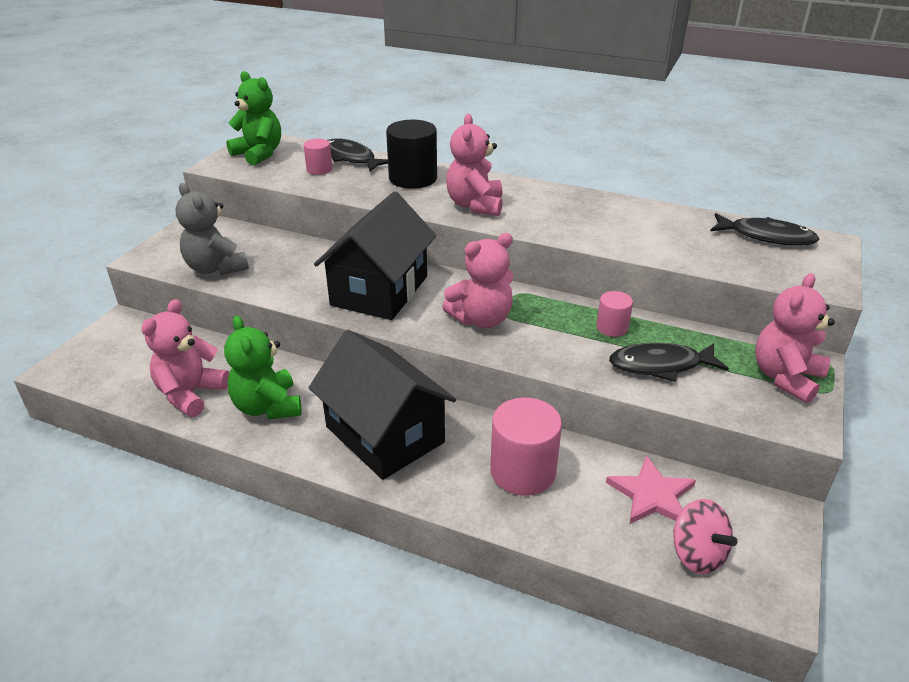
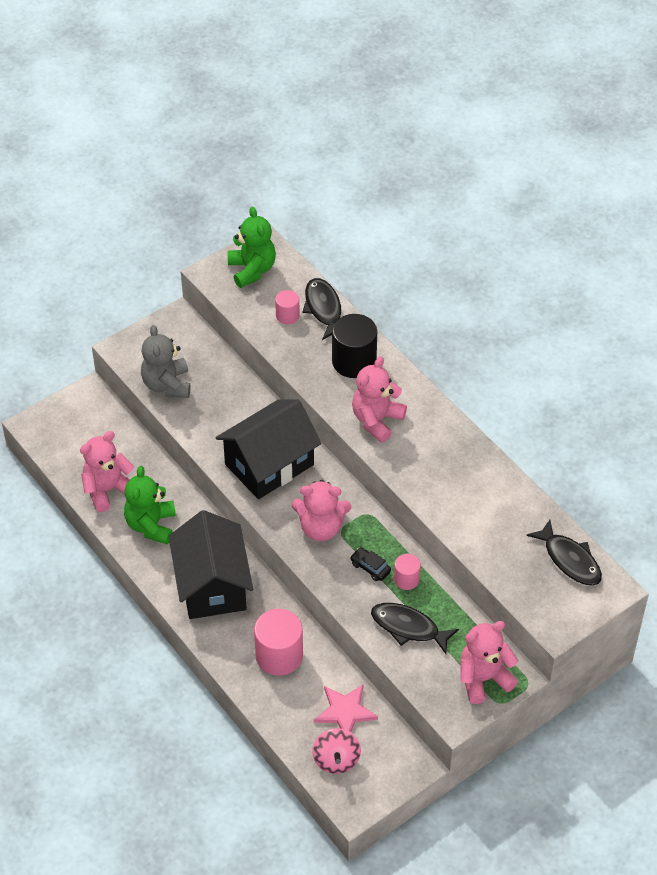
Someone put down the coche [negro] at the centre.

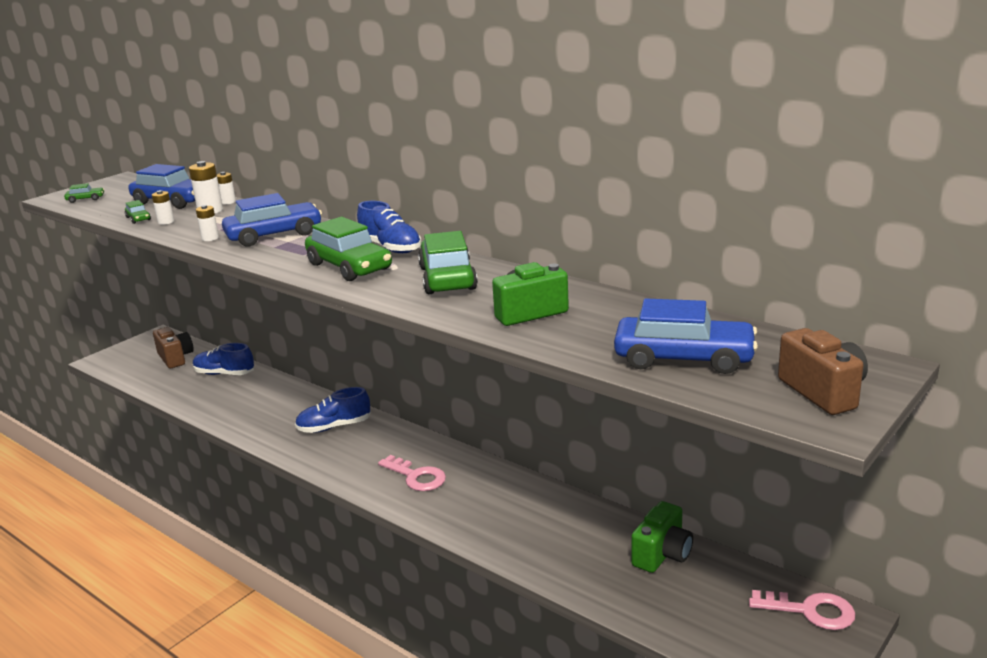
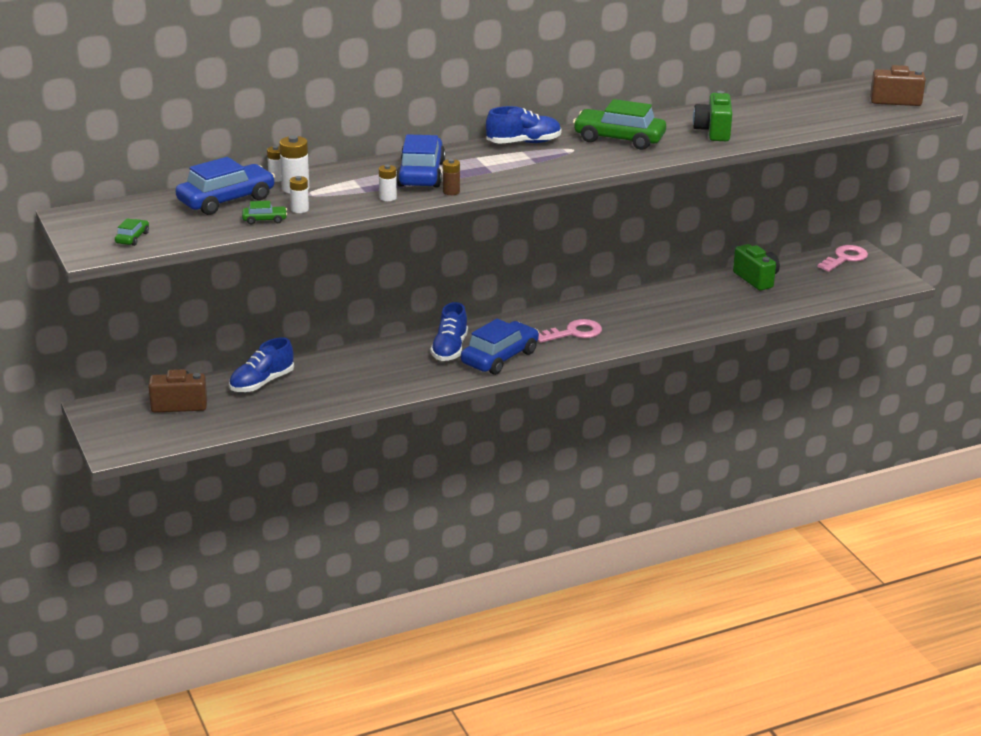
Someone took away the coche [verde] (no. 3 from left) at the centre. Someone put down the pila [marrón] at the top centre. Someone carried the coche [azul] (no. 3 from left) from the middle right to the centre.

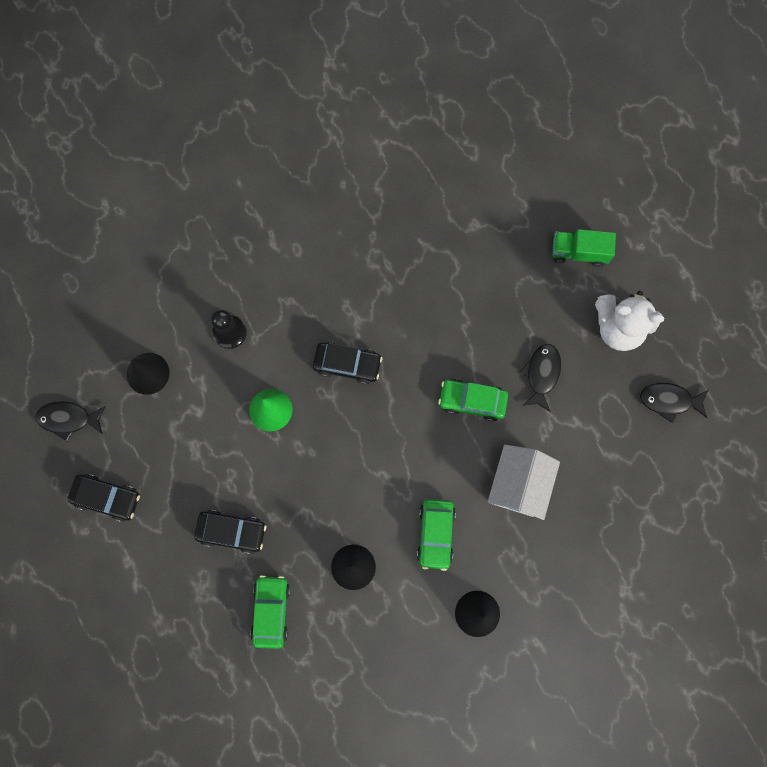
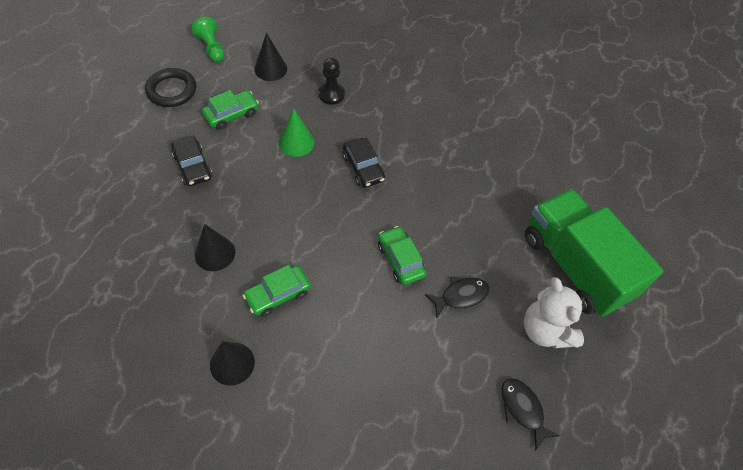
Someone took away the casa [blanco] at the middle right. Someone carried the coche [verde] (no. 1 from left) from the bottom centre to the top left. Someone swapped the pez [negro] (no. 1 from left) at the middle left for the peón [verde] at the top left. Someone swapped the coche [negro] (no. 1 from left) at the middle left for the anillo [negro] at the top left. Someone scaled the camión [verde] at the top right by 2.21.

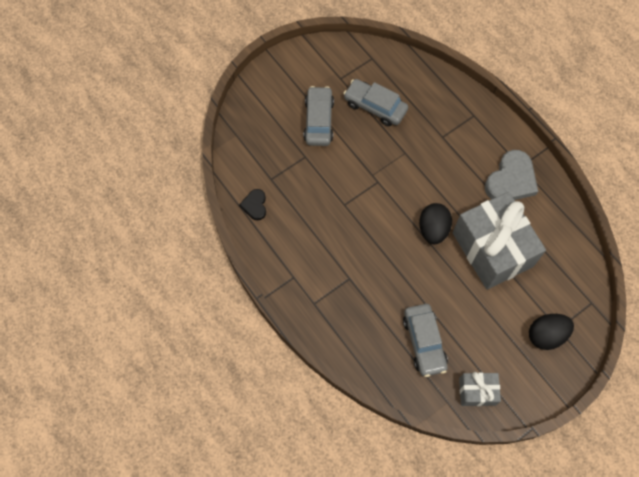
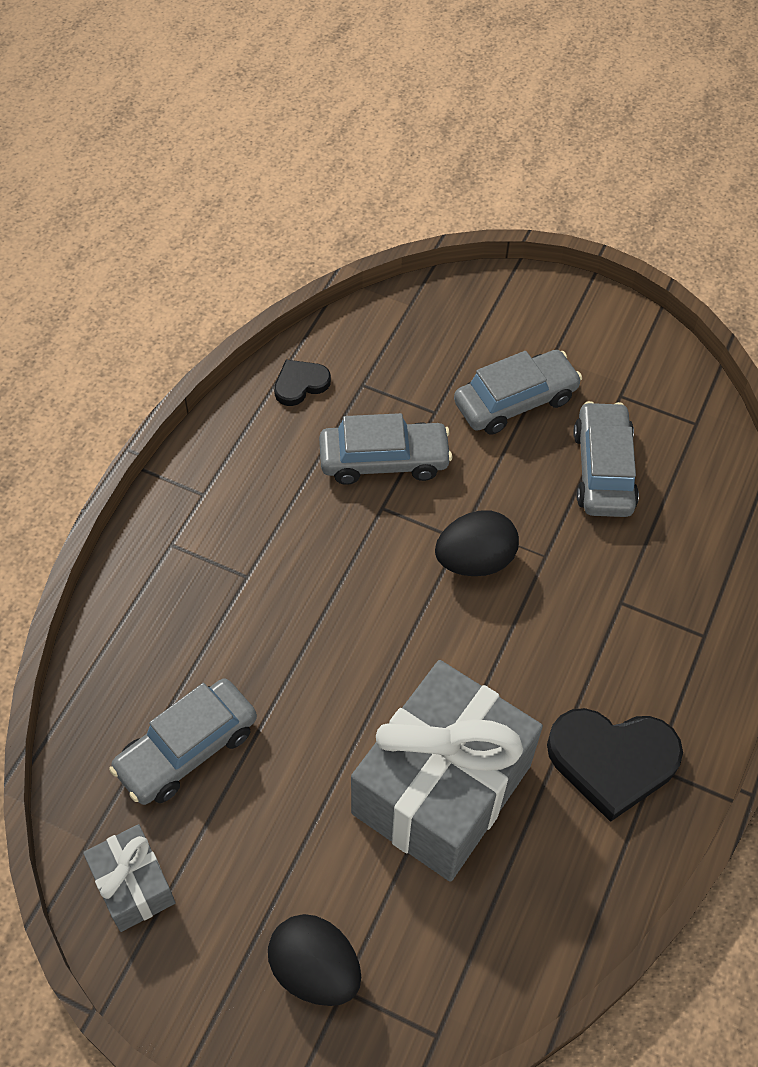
Someone put down the coche [gris] (no. 2 from left) at the centre. Someone carried the huevo [negro] (no. 1 from left in the first image) from the middle right to the centre. Someone repainted the corazón [gris] at the middle right, which became the corazón [negro] (no. 2 from left) at the bottom right.

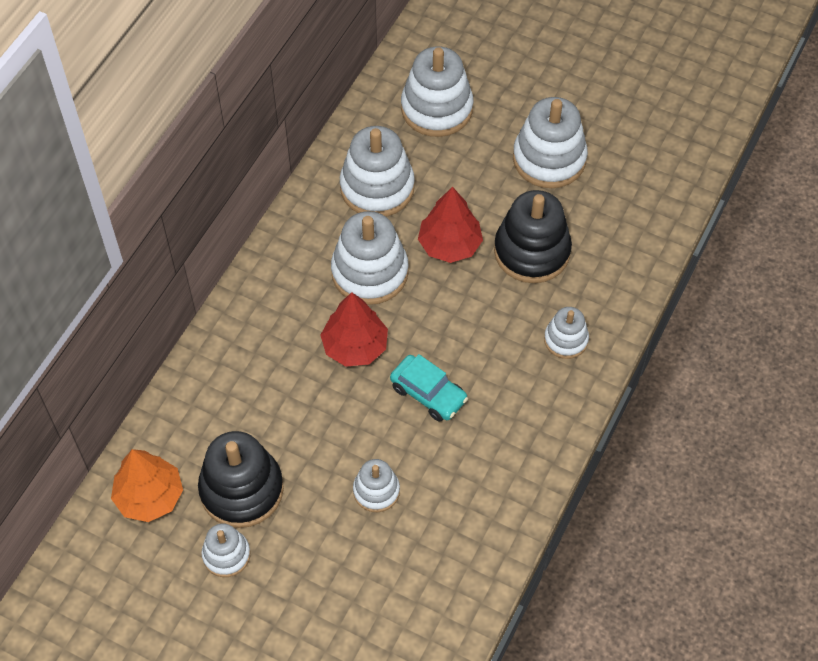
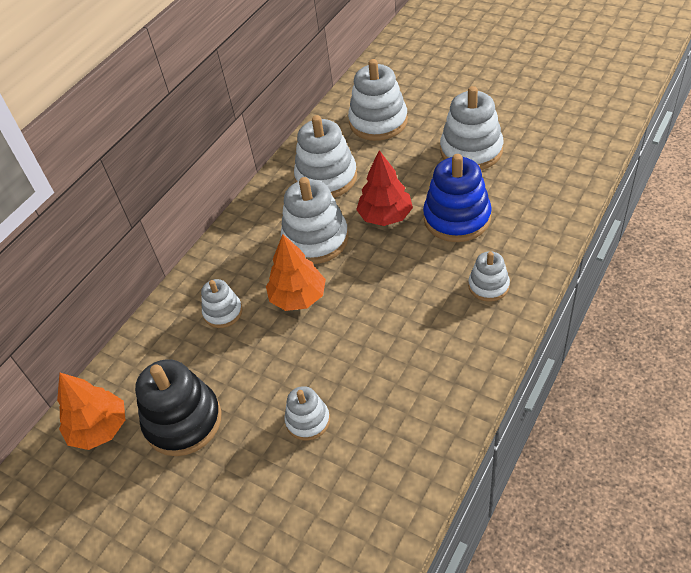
Someone took away the coche [turquesa] at the centre. Someone carried the juguete apilable [blanco] (no. 1 from left) from the bottom left to the middle left. Someone repainted the árbol [rojo] (no. 1 from left) at the centre, which became the árbol [naranja] (no. 2 from left) at the centre. Someone repainted the juguete apilable [negro] (no. 2 from left) at the centre, which became the juguete apilable [azul] at the centre.

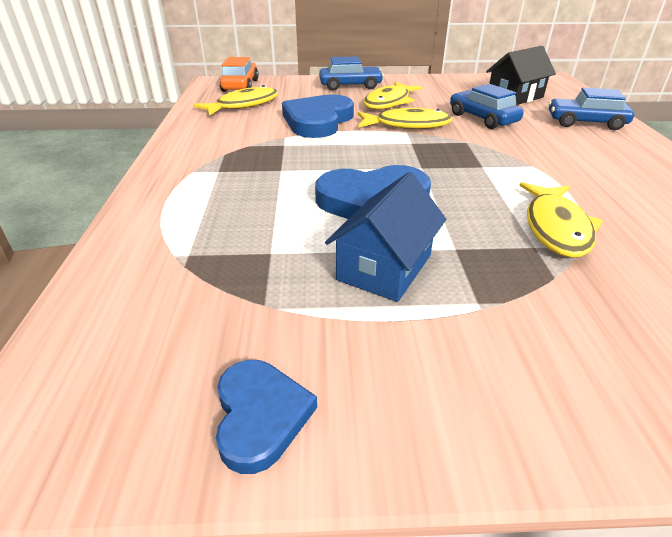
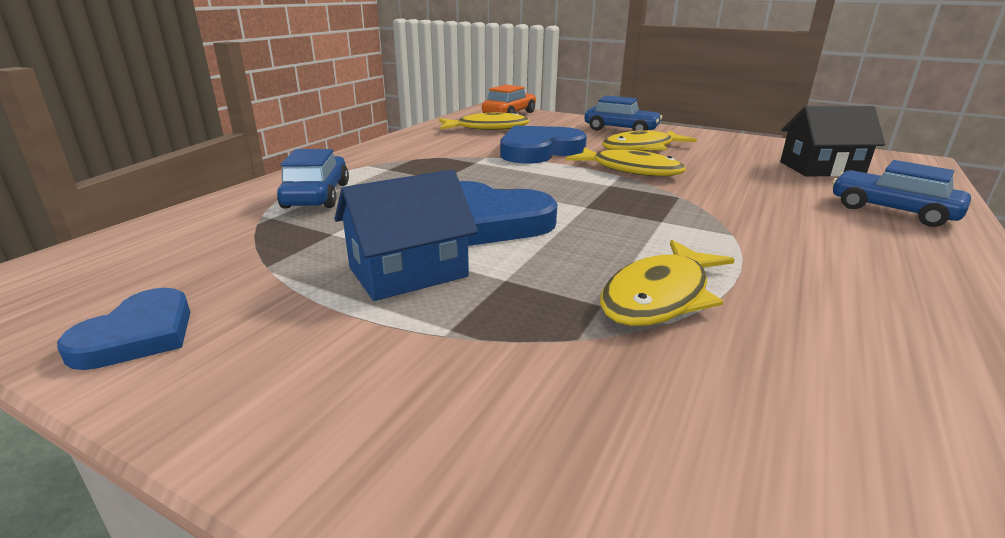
Someone carried the coche [azul] (no. 2 from left in the first image) from the top right to the top left.

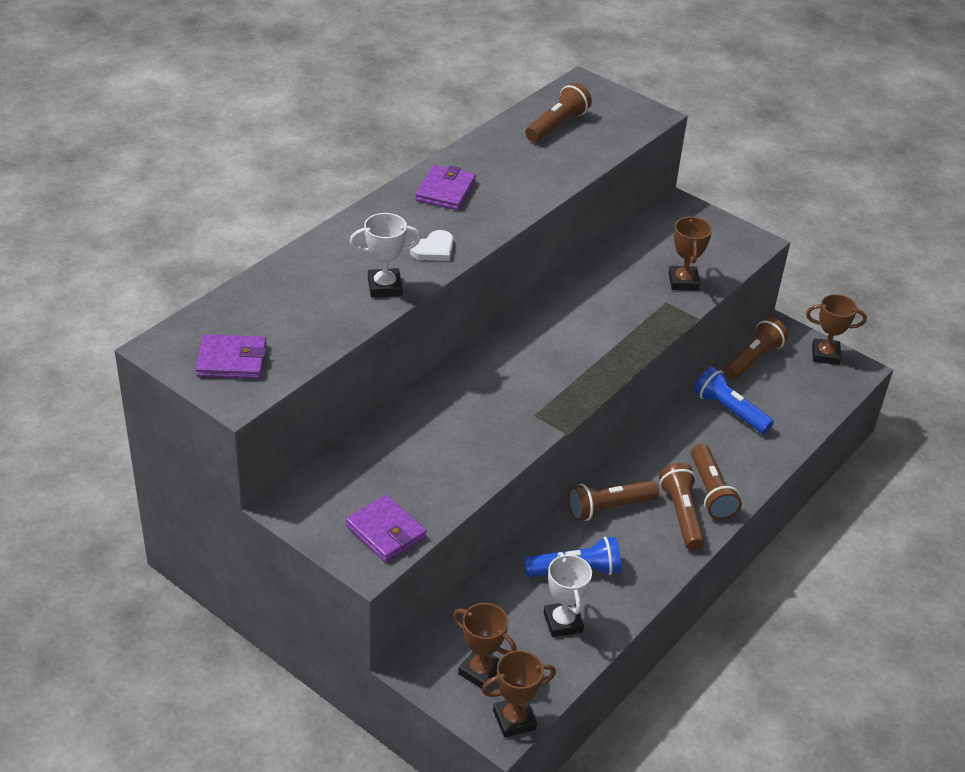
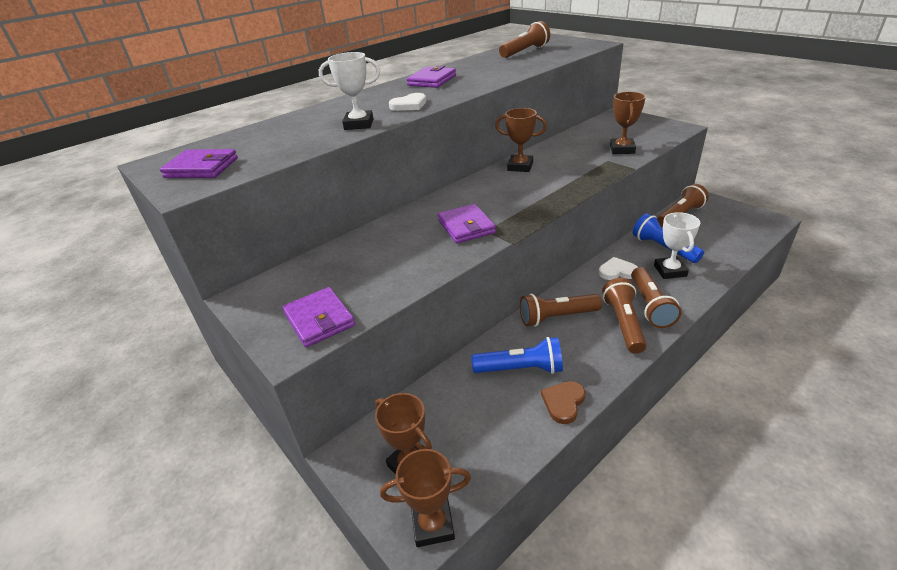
Someone put down the cartera [morado] (no. 4 from left) at the centre. Someone put down the corazón [marrón] at the bottom centre. Someone put down the corazón [blanco] (no. 2 from left) at the middle right. Someone carried the trofeo [blanco] (no. 2 from left) from the bottom centre to the middle right. Someone carried the trofeo [marrón] (no. 4 from left in the first image) from the middle right to the top centre.

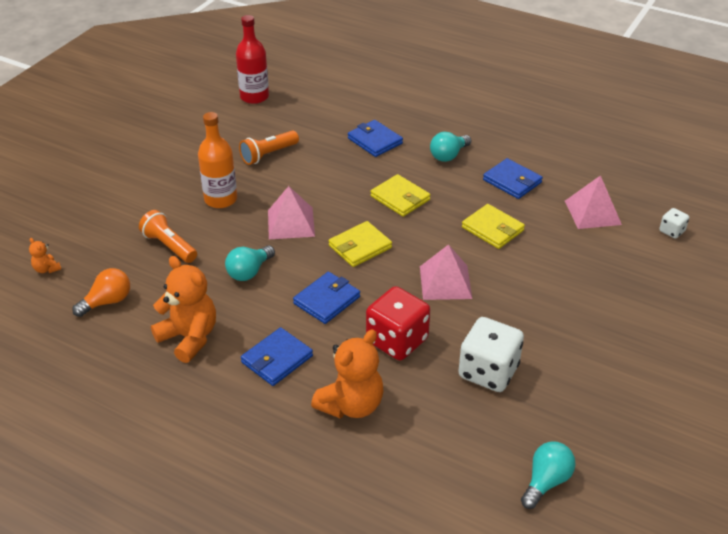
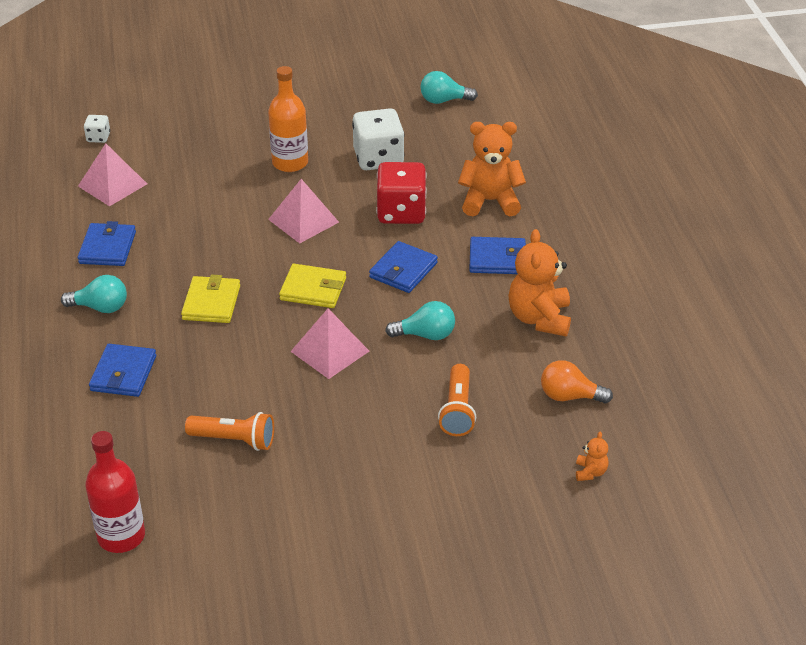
Someone took away the cartera [amarillo] (no. 3 from left) at the middle right. Someone carried the botella [naranja] from the top left to the top centre. Someone rotated the cartera [azul] (no. 2 from left in the first image) at the centre by 60 degrees counterclockwise.

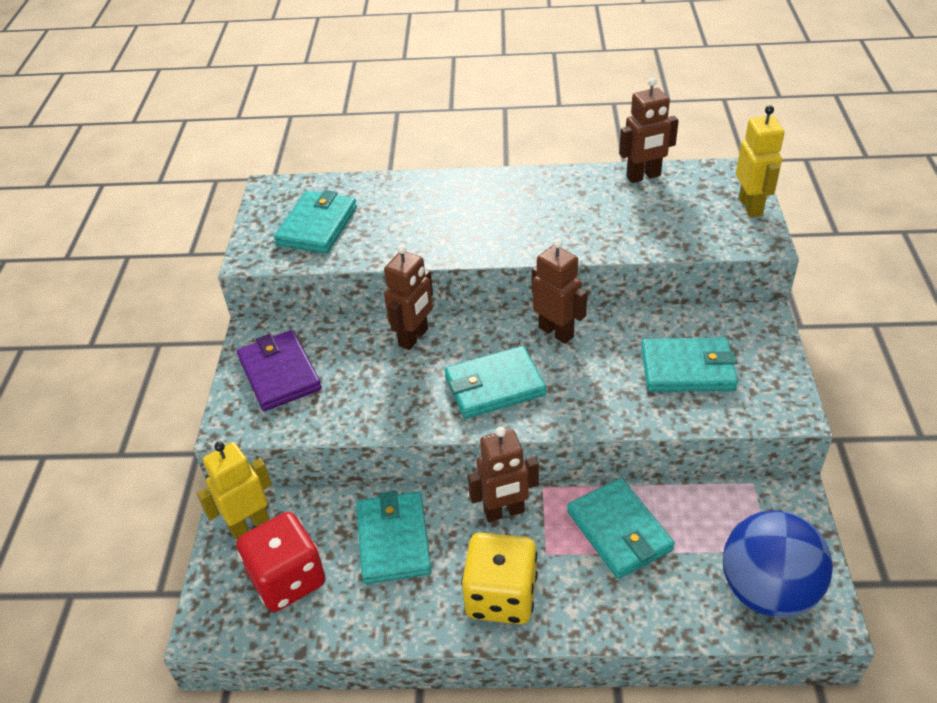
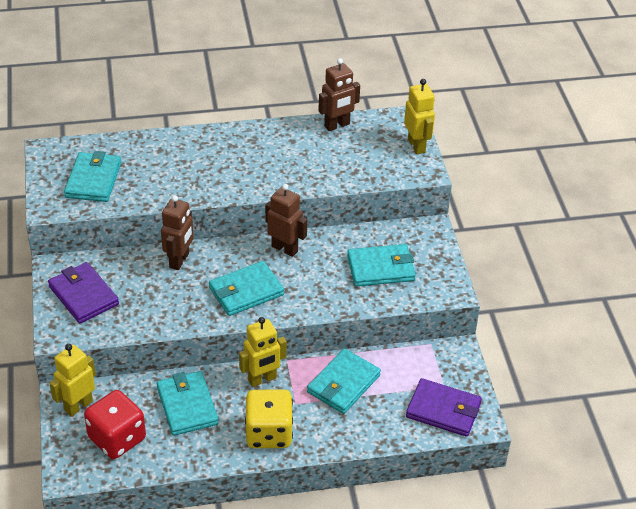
Someone swapped the pelota [azul] at the bottom right for the cartera [morado] (no. 2 from left) at the bottom right. Someone repainted the robot [marrón] (no. 2 from left) at the bottom centre, which became the robot [amarillo] (no. 2 from left) at the bottom centre. Someone rotated the cartera [turquesa] (no. 4 from left) at the bottom centre by 75 degrees clockwise.

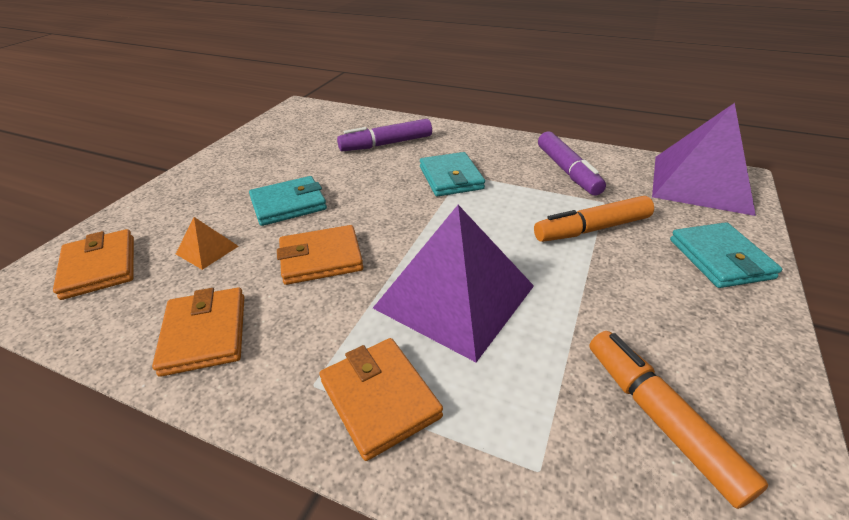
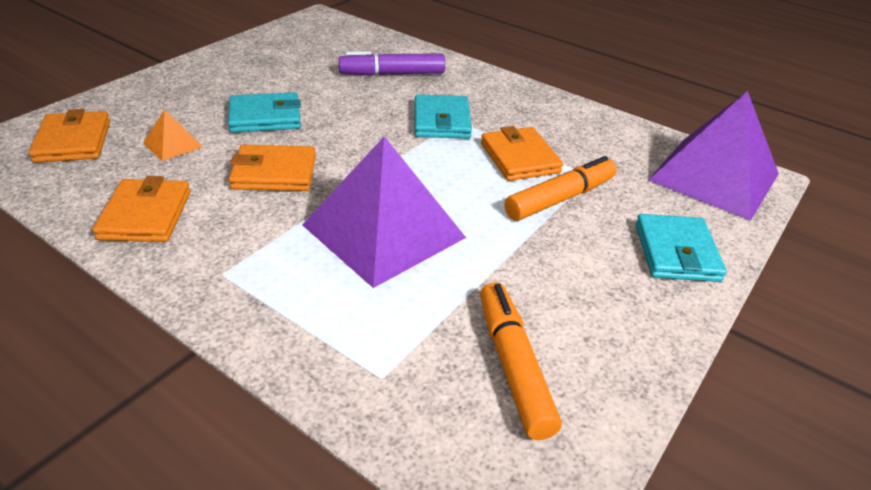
Someone took away the rotulador [morado] (no. 2 from left) at the top right. Someone carried the cartera [naranja] (no. 4 from left) from the bottom centre to the top centre. Someone rotated the rotulador [naranja] (no. 1 from left in the first image) at the middle right by 150 degrees clockwise.

